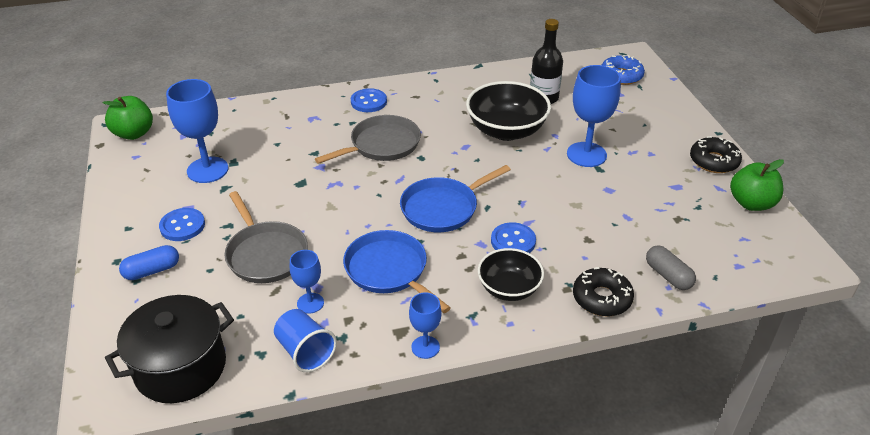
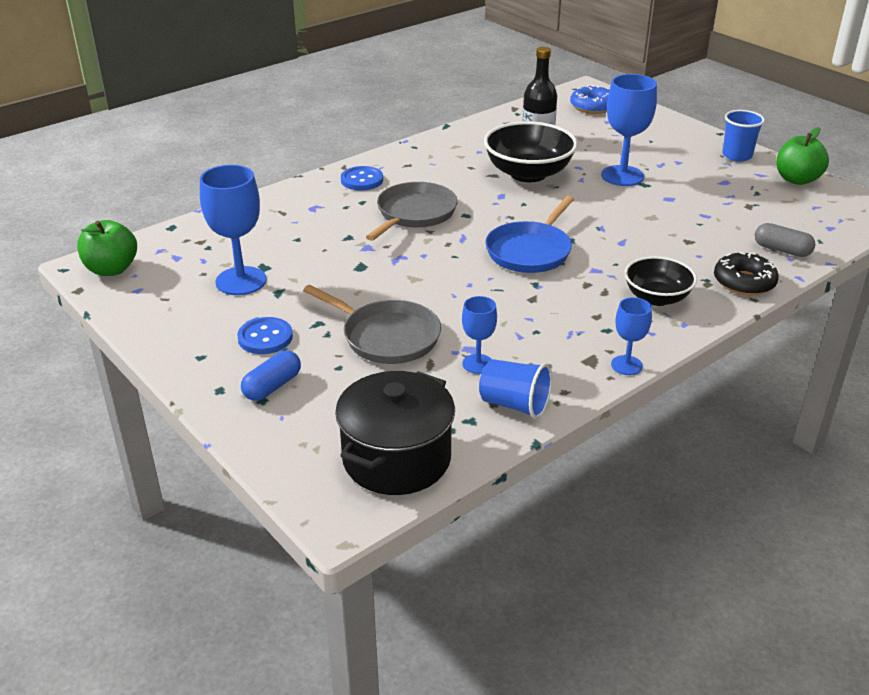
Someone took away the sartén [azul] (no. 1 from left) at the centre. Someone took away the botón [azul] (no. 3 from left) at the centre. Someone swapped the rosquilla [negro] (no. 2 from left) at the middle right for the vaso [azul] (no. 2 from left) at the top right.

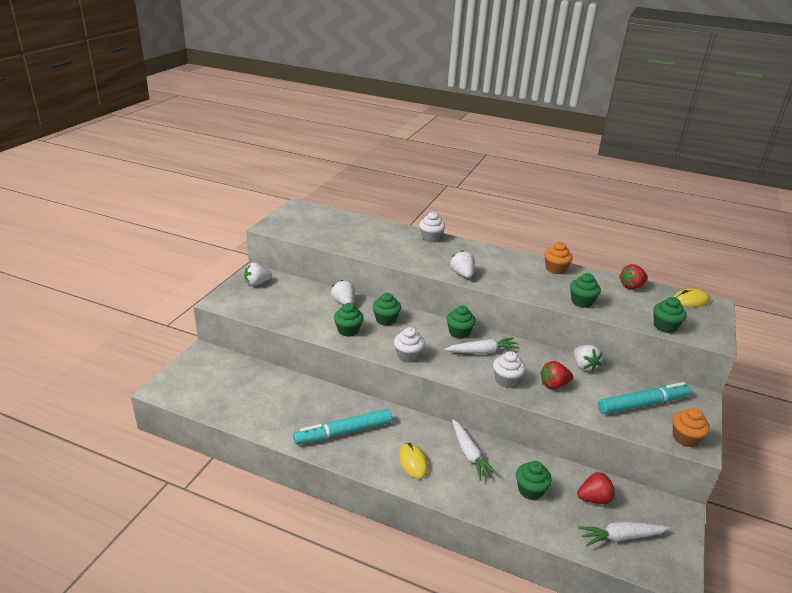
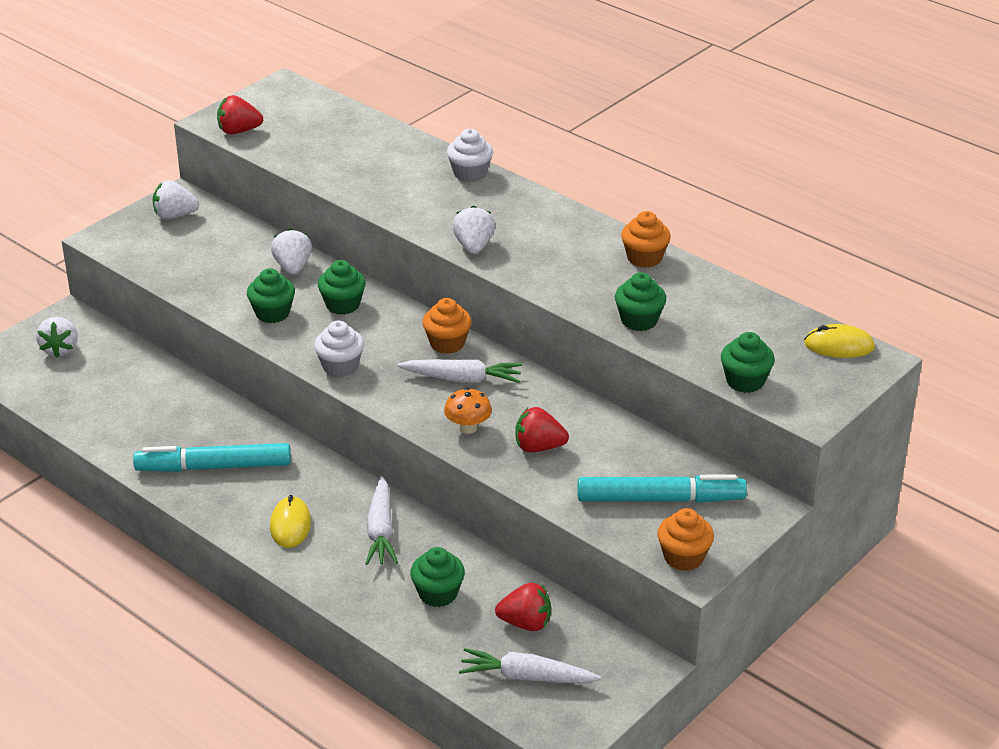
Someone carried the fresa [blanco] (no. 4 from left in the first image) from the middle right to the middle left. Someone carried the fresa [rojo] (no. 3 from left in the first image) from the middle right to the top left. Someone swapped the magdalena [blanco] (no. 3 from left) at the centre for the seta [naranja] at the centre. Someone repainted the magdalena [verde] (no. 3 from left) at the centre, which became the magdalena [naranja] (no. 1 from left) at the centre.

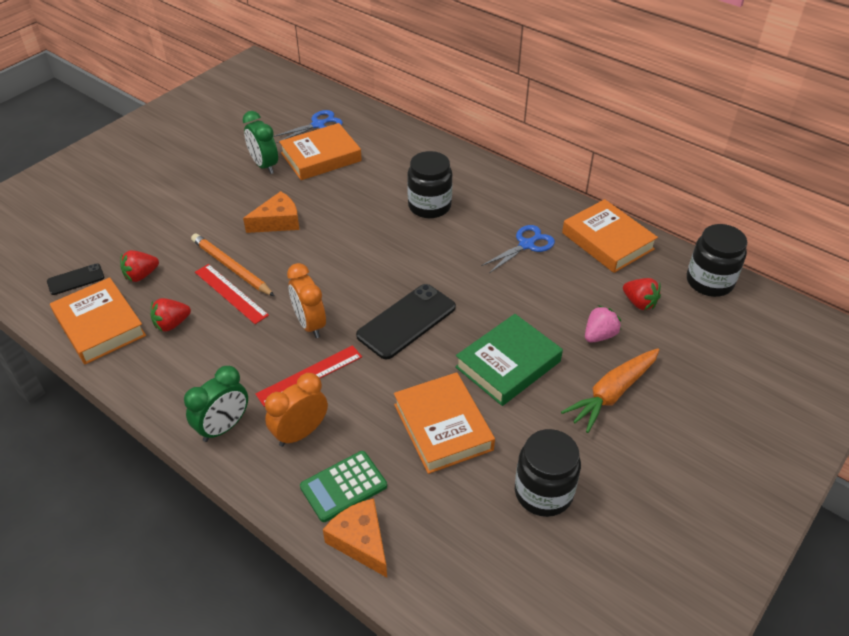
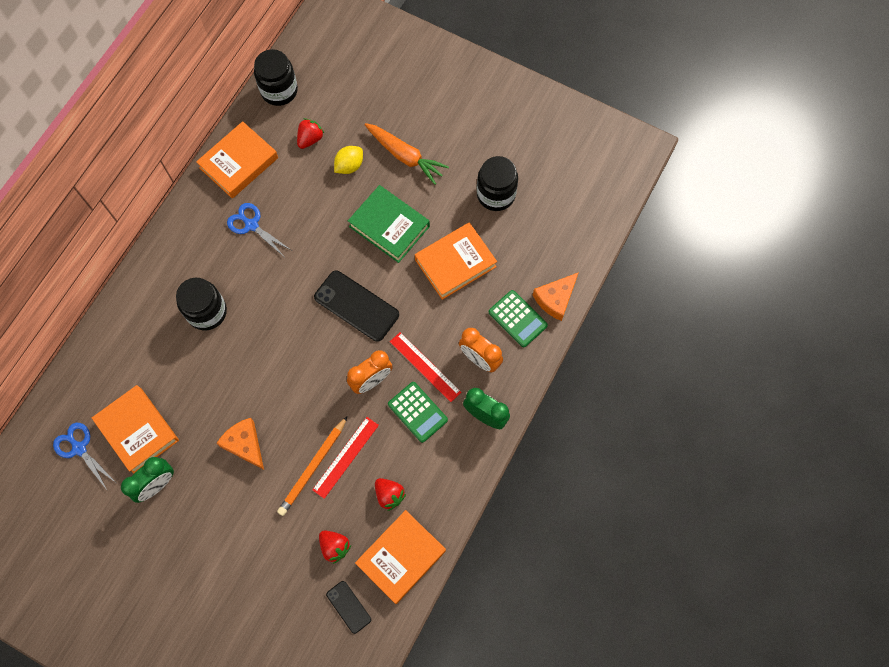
Someone put down the calculadora [verde] (no. 1 from left) at the centre. Someone swapped the fresa [rosa] at the middle right for the limón [amarillo] at the top centre.

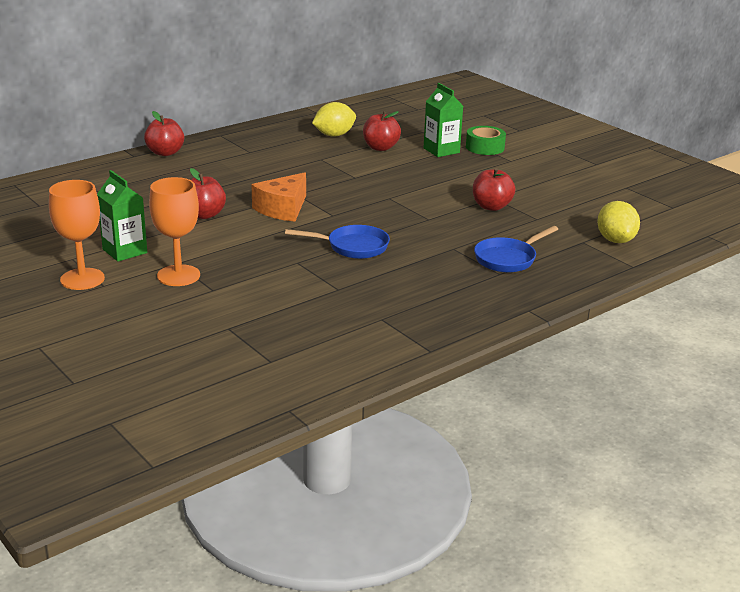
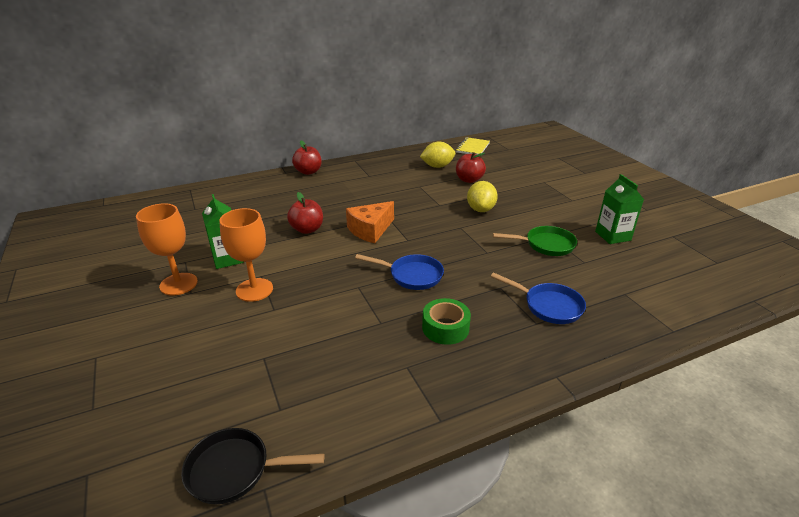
Someone put down the sartén [negro] at the bottom left. Someone put down the cuaderno [amarillo] at the top centre. Someone carried the cartón de leche [verde] (no. 2 from left) from the top centre to the middle right. Someone carried the cinta adhesiva [verde] from the top centre to the centre. Someone carried the limón [amarillo] (no. 2 from left) from the middle right to the centre. Someone swapped the manzana [rojo] (no. 4 from left) at the top right for the sartén [verde] at the middle right. Someone rotated the sartén [azul] (no. 2 from left) at the middle right by 120 degrees counterclockwise.

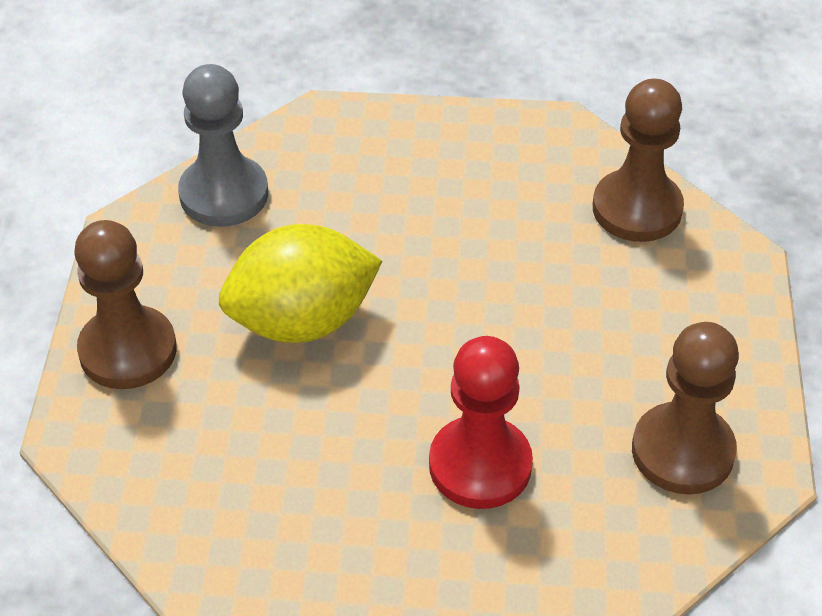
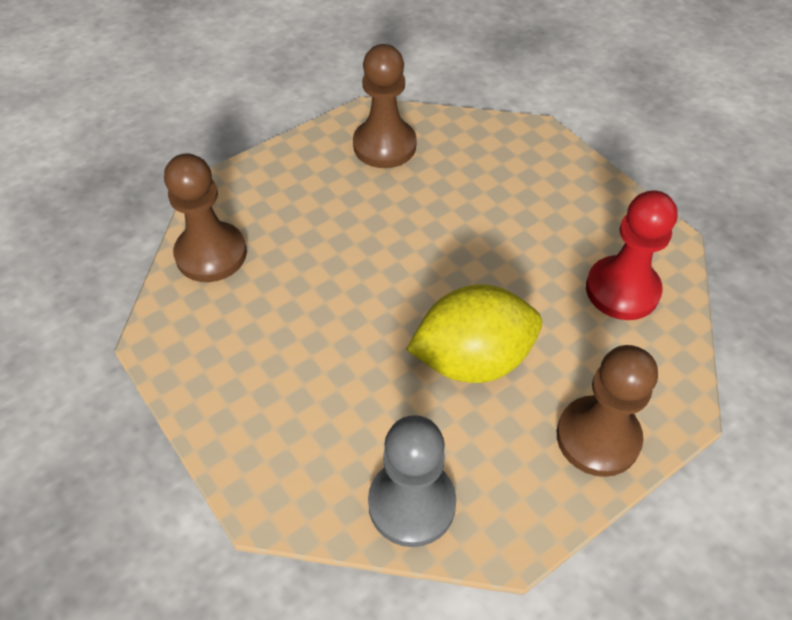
Someone carried the peón [rojo] from the bottom centre to the middle right. Someone rotated the limón [amarillo] at the centre by 45 degrees counterclockwise.

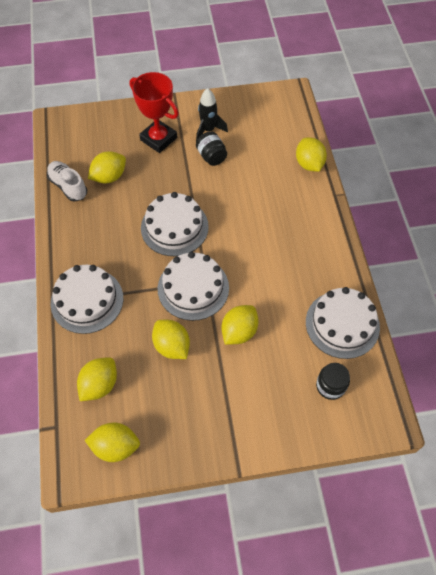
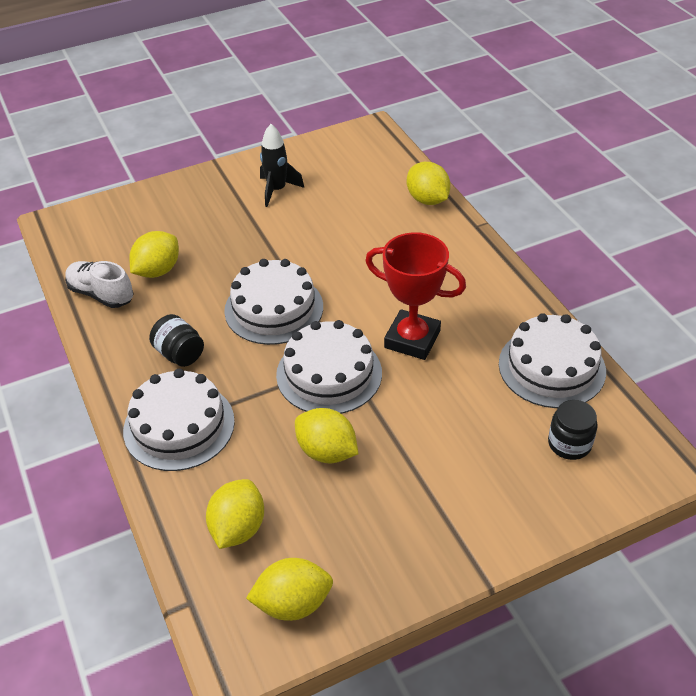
Someone took away the limón [amarillo] (no. 5 from left) at the centre. Someone carried the trofeo [rojo] from the top centre to the centre. Someone carried the tarro [negro] (no. 1 from left) from the top centre to the middle left.

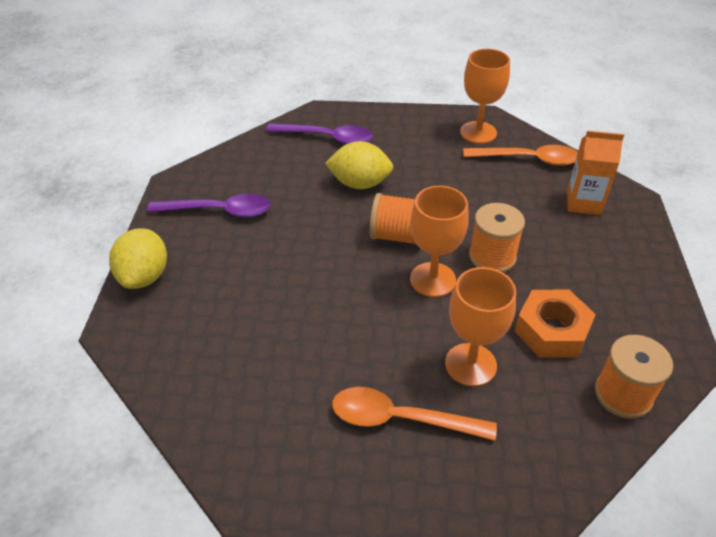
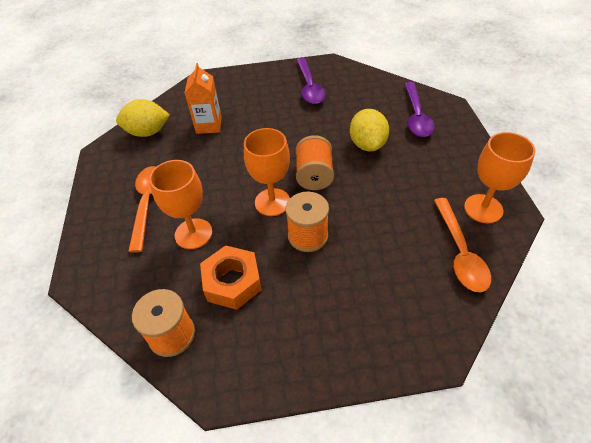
Someone carried the limón [amarillo] (no. 1 from left) from the middle left to the top left. Someone carried the cartón de leche [naranja] from the top right to the top centre.

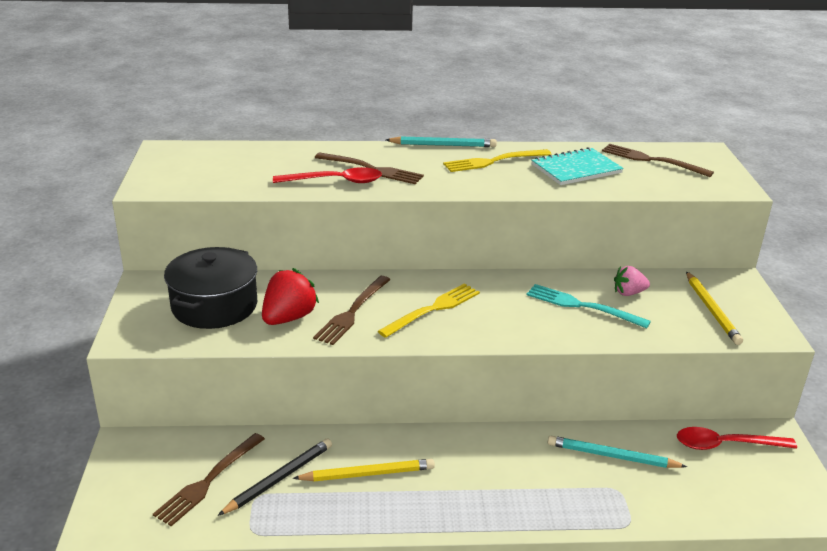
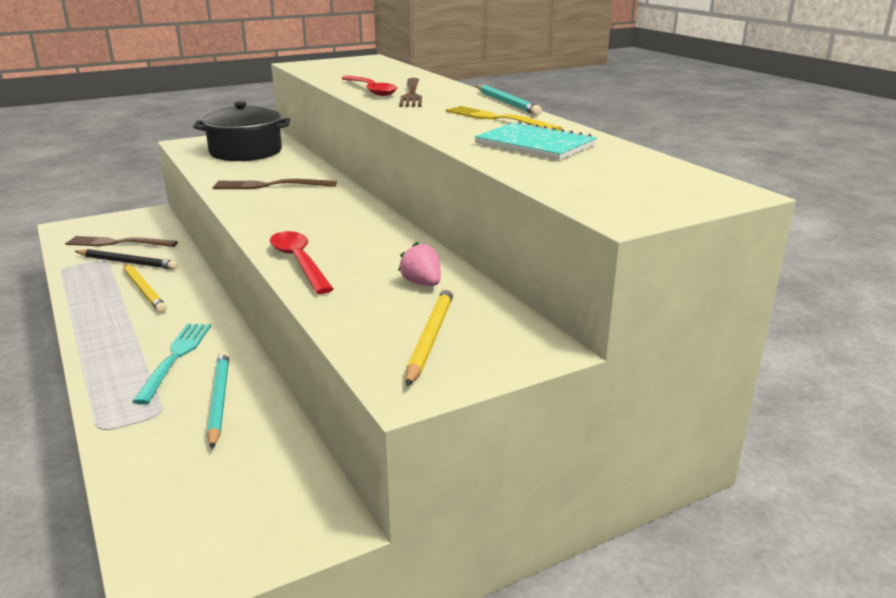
Someone took away the fresa [rojo] at the centre. Someone took away the tenedor [amarillo] (no. 1 from left) at the centre. Someone took away the tenedor [marrón] (no. 4 from left) at the top right. Someone carried the tenedor [turquesa] from the middle right to the middle left. Someone carried the cuchara [rojo] (no. 2 from left in the first image) from the bottom right to the centre. Someone rotated the lápiz [amarillo] (no. 2 from left) at the middle right by 135 degrees clockwise.

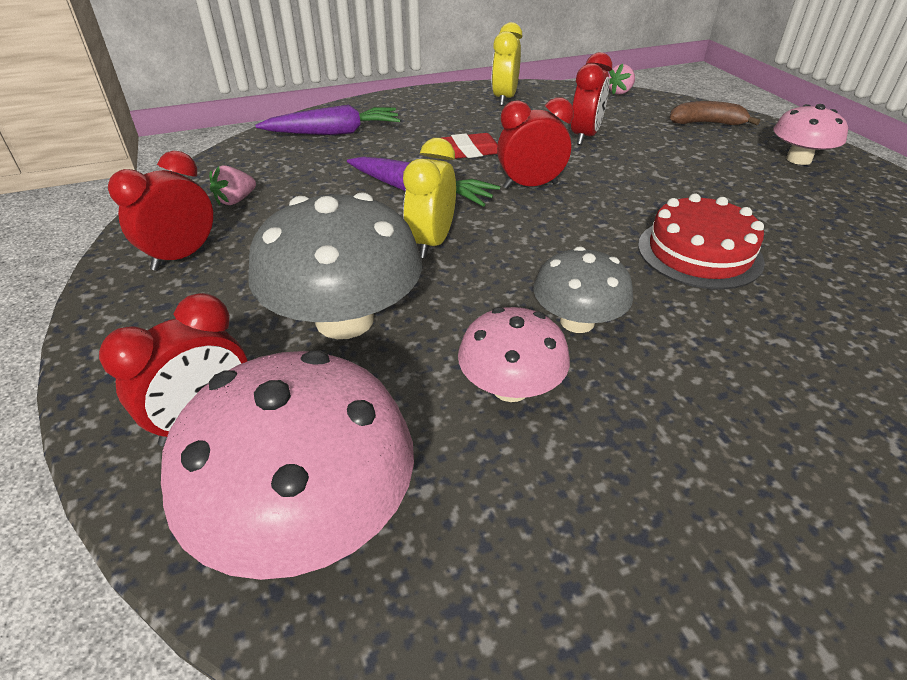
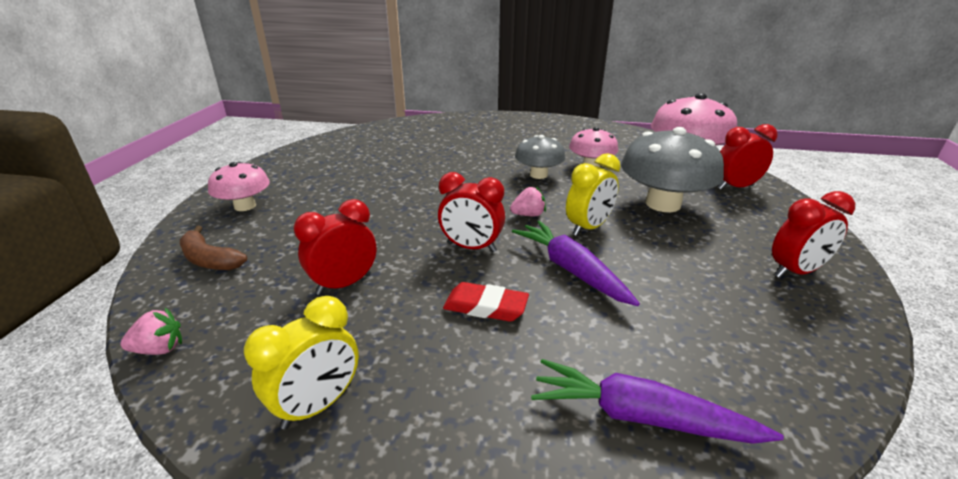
Someone took away the tarta [rojo] at the middle right. Someone carried the fresa [rosa] (no. 1 from left in the first image) from the top left to the centre.

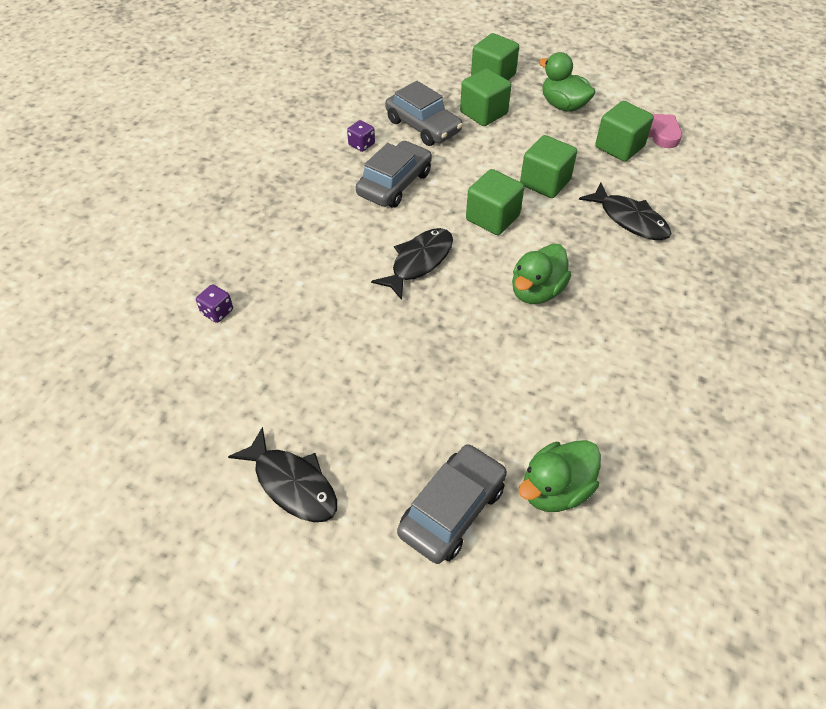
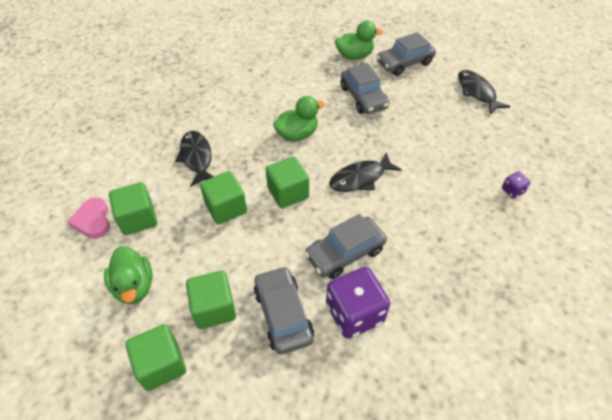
Someone put down the coche [gris] (no. 3 from left) at the top centre. Someone scaled the dado [morado] (no. 2 from left in the first image) at the top centre by 2.19.

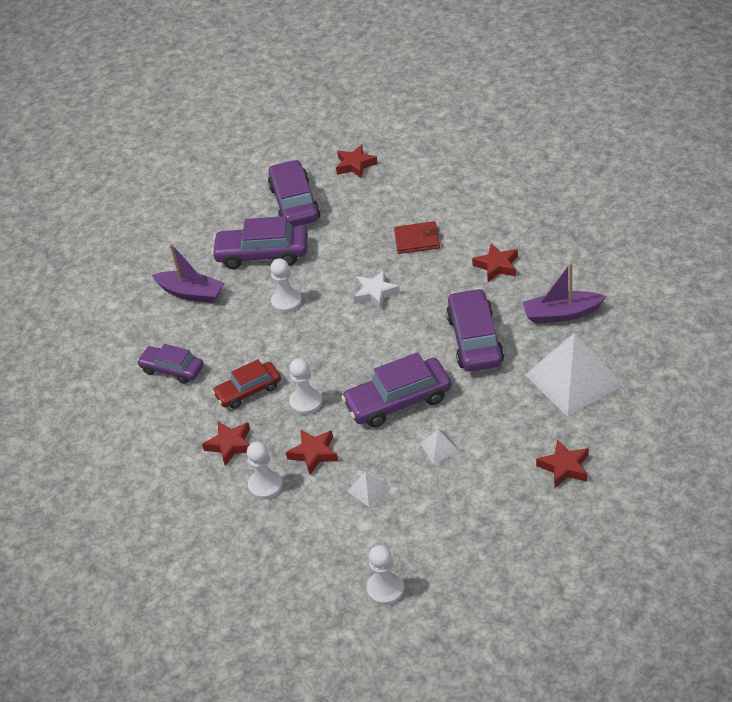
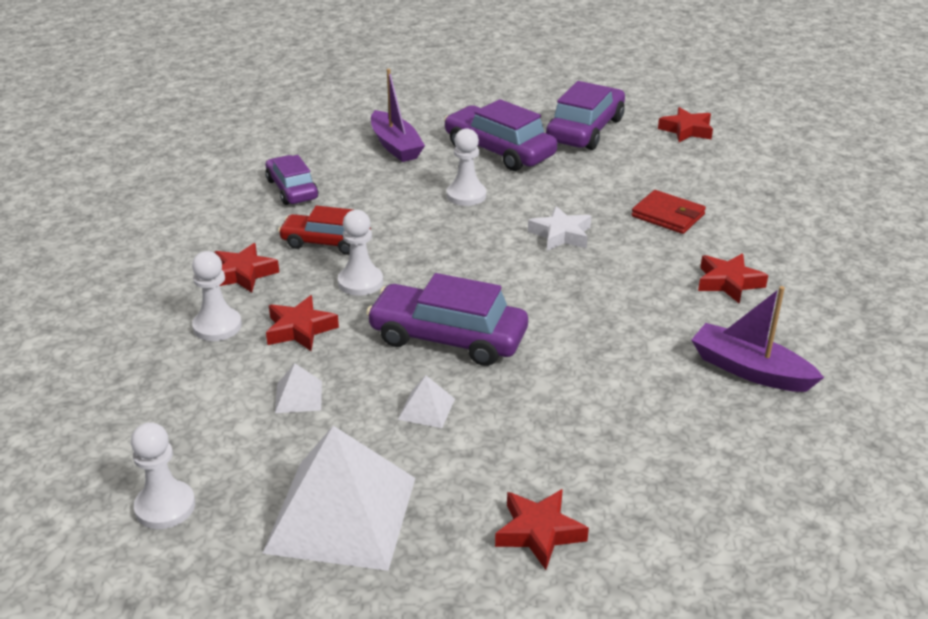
Someone took away the coche [morado] (no. 5 from left) at the centre. Someone carried the pirámide [blanco] (no. 3 from left in the first image) from the middle right to the bottom centre.

